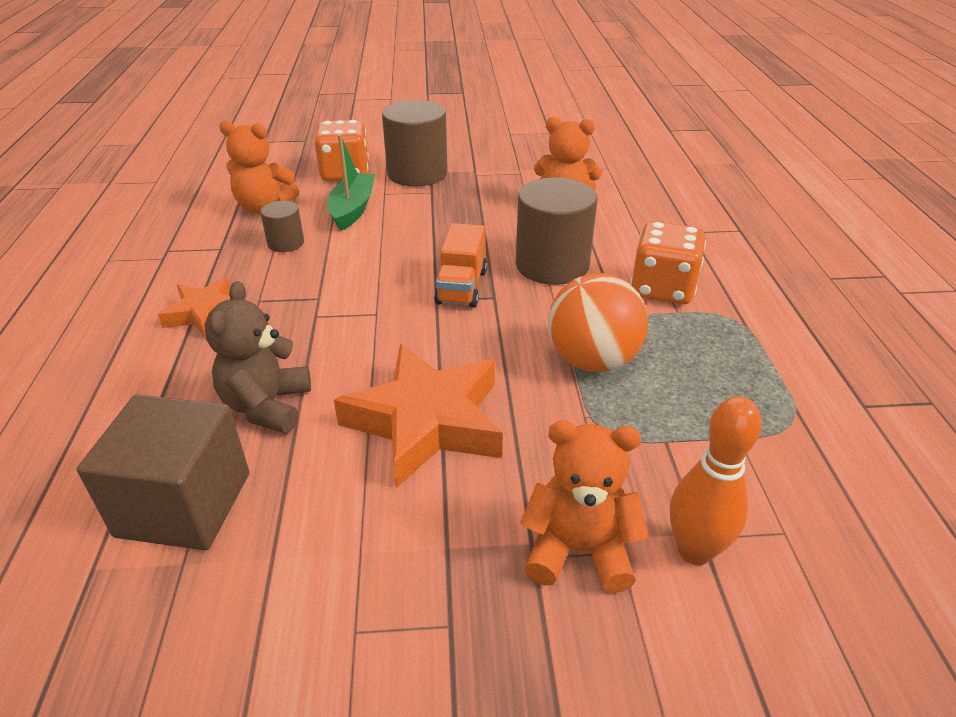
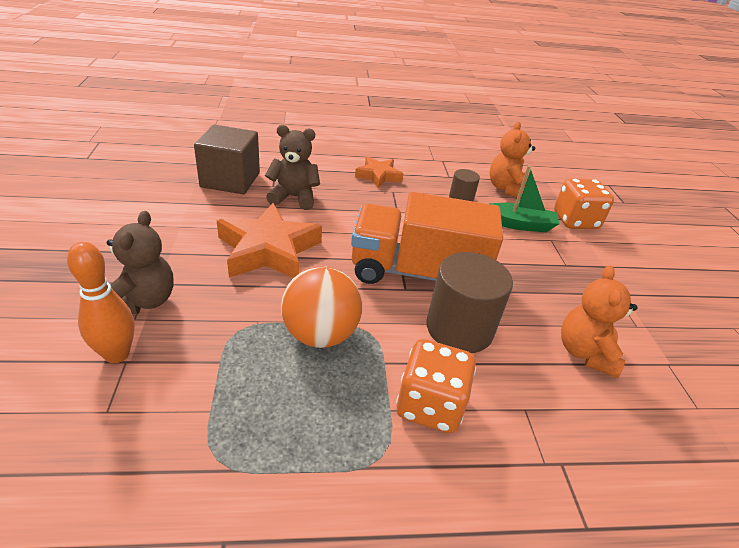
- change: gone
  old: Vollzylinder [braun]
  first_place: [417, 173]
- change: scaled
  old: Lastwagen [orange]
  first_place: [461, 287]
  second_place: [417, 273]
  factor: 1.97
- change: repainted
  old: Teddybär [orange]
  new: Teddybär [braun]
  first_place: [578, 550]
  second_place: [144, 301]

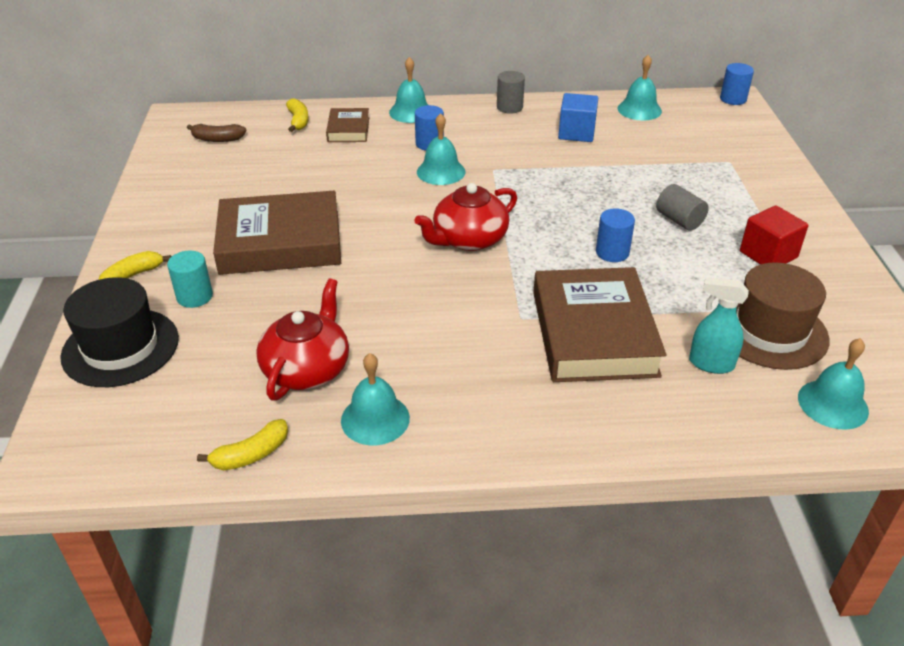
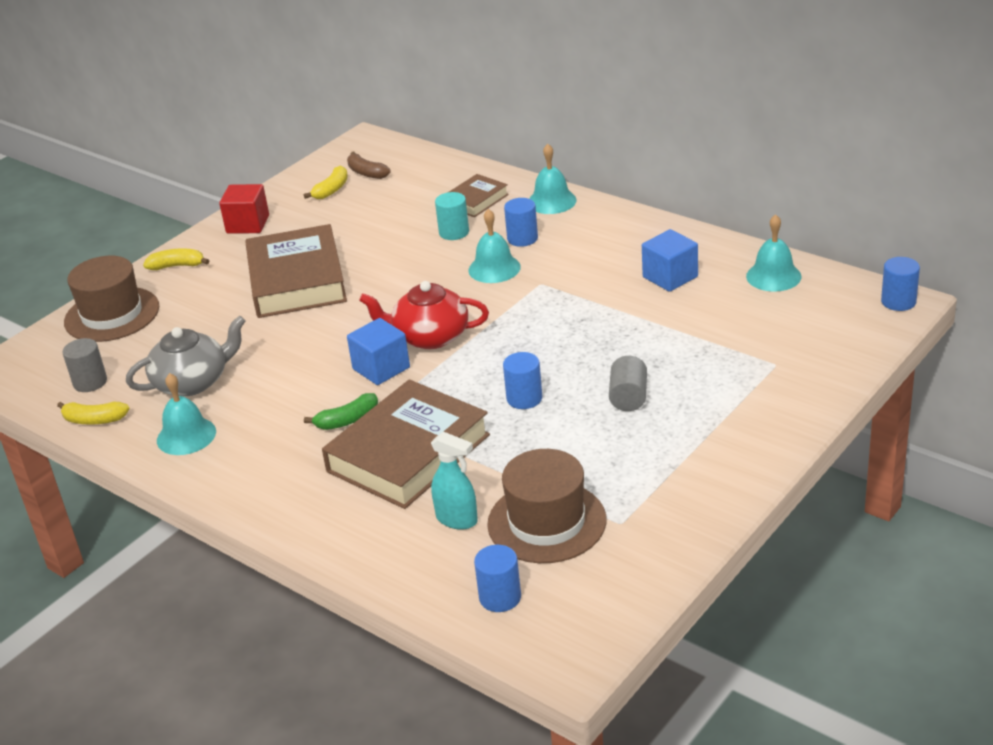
- change: repainted
  old: Hut [schwarz]
  new: Hut [braun]
  first_place: [120, 347]
  second_place: [112, 314]
- change: shifted
  old: Vollzylinder [türkis]
  first_place: [195, 296]
  second_place: [454, 232]
- change: rotated
  old: Buch [braun]
  first_place: [280, 242]
  second_place: [297, 280]
  degrees: 45
- change: repainted
  old: Teekanne [rot]
  new: Teekanne [grau]
  first_place: [307, 369]
  second_place: [192, 382]
- change: shifted
  old: Banane [gelb]
  first_place: [298, 121]
  second_place: [331, 190]
- change: shifted
  old: Vollzylinder [grau]
  first_place: [509, 107]
  second_place: [90, 382]
- change: rotated
  old: Sprühflasche [türkis]
  first_place: [710, 364]
  second_place: [457, 519]
  degrees: 150
- change: shifted
  old: Kubus [rot]
  first_place: [768, 254]
  second_place: [248, 224]
- change: swapped
  old: Glocke [türkis]
  new: Vollzylinder [blau]
  first_place: [833, 404]
  second_place: [500, 597]
- change: new
  new: Banane [grün]
  second_place: [347, 420]
- change: new
  new: Kubus [blau]
  second_place: [381, 368]

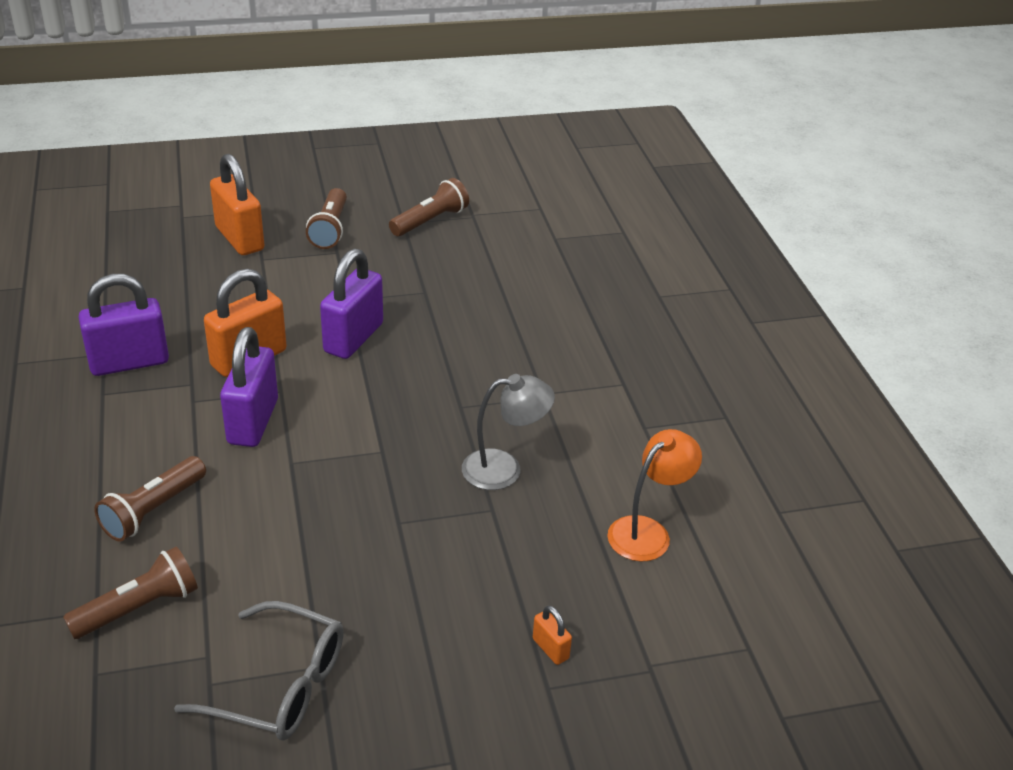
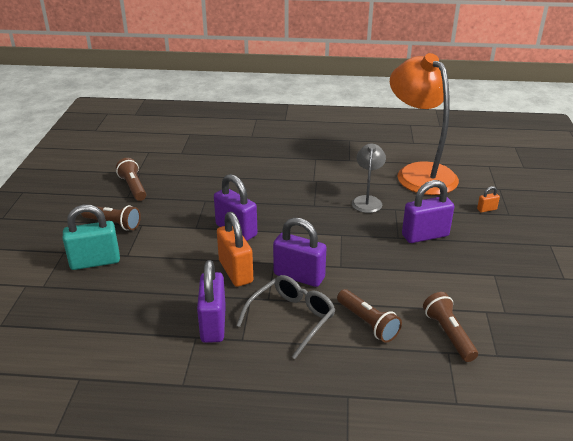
- change: shifted
  old: Brille [grau]
  first_place: [279, 686]
  second_place: [291, 318]
- change: repainted
  old: Vorhängeschloss [orange]
  new: Vorhängeschloss [türkis]
  first_place: [239, 239]
  second_place: [95, 262]
- change: scaled
  old: Lampe [orange]
  first_place: [647, 532]
  second_place: [419, 173]
  factor: 2.09
- change: new
  new: Vorhängeschloss [lila]
  second_place: [425, 235]

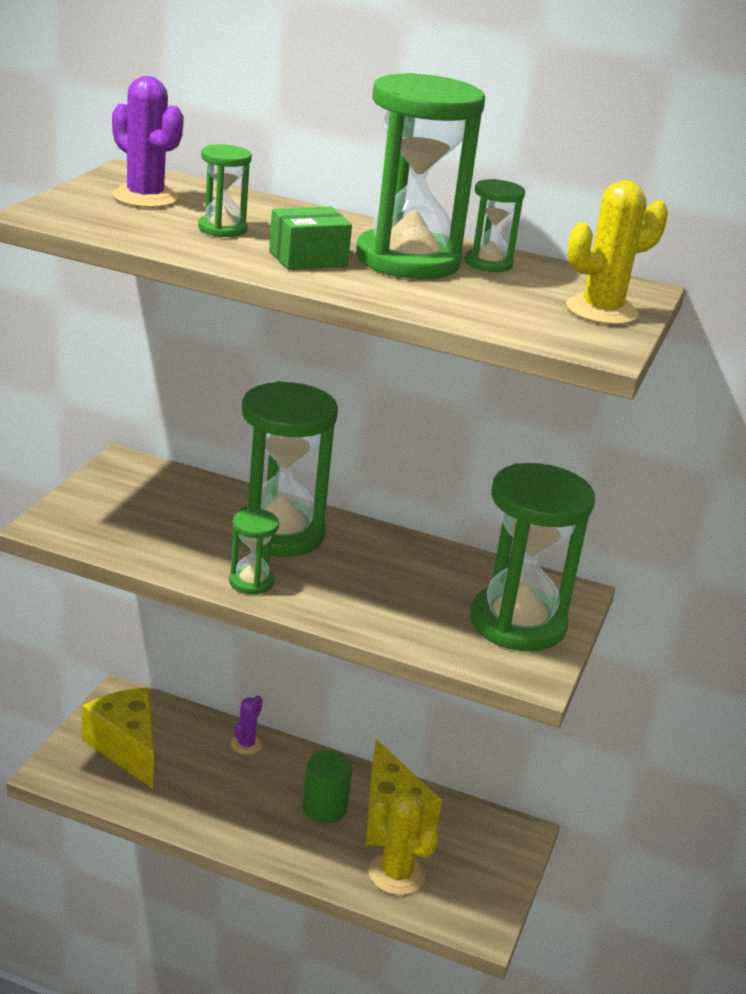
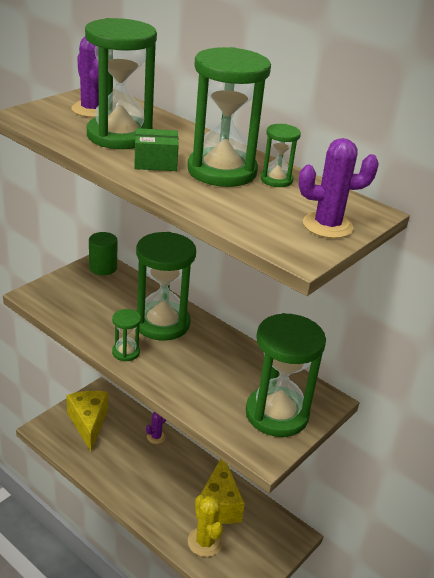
- change: scaled
  old: Sanduhr [grün]
  first_place: [222, 229]
  second_place: [119, 136]
  factor: 2.14
- change: shifted
  old: Vollzylinder [grün]
  first_place: [324, 807]
  second_place: [103, 268]
- change: repainted
  old: Kaktus [gelb]
  new: Kaktus [lila]
  first_place: [601, 311]
  second_place: [327, 225]

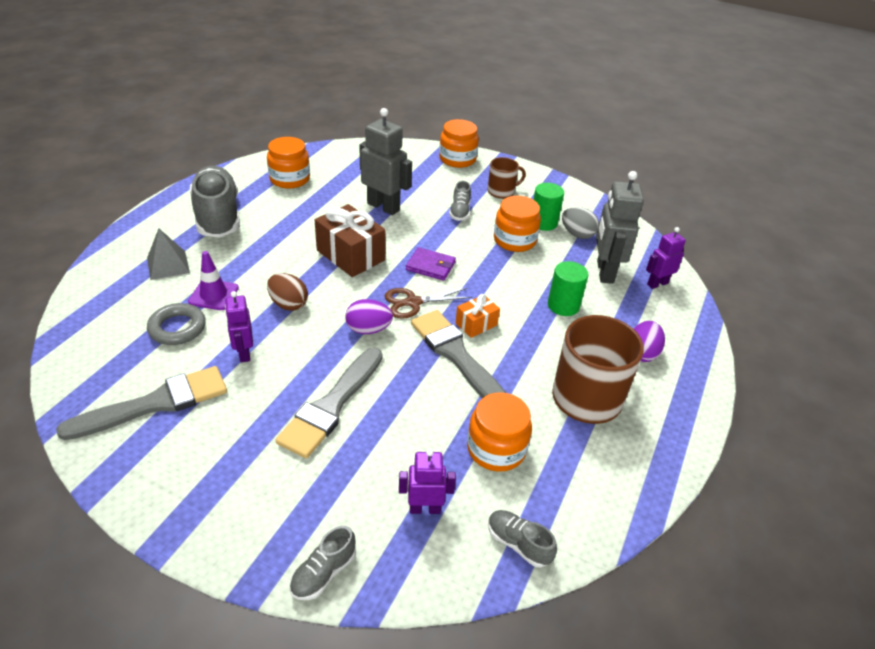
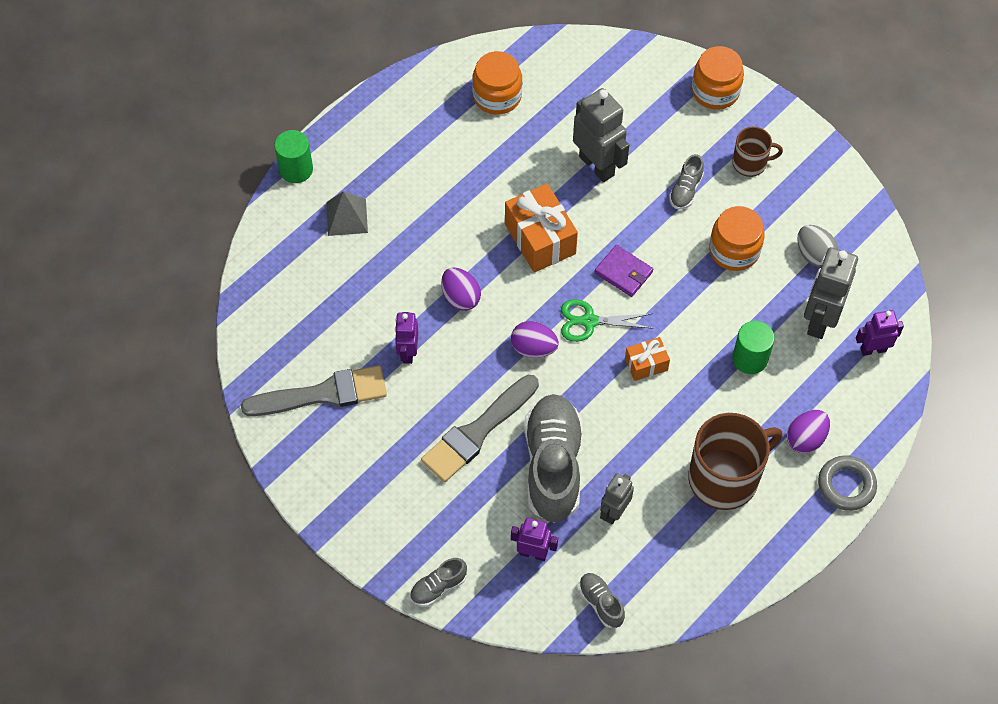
- change: shifted
  old: Ring [grau]
  first_place: [177, 328]
  second_place: [846, 485]
- change: gone
  old: Leitkegel [lila]
  first_place: [213, 295]
- change: shifted
  old: Schuh [grau]
  first_place: [218, 216]
  second_place: [553, 465]
- change: repainted
  old: Ei [braun]
  new: Ei [lila]
  first_place: [288, 304]
  second_place: [460, 297]
- change: repainted
  old: Geschenk [braun]
  new: Geschenk [orange]
  first_place: [350, 255]
  second_place: [540, 239]
- change: repainted
  old: Schere [braun]
  new: Schere [grün]
  first_place: [413, 302]
  second_place: [589, 321]
- change: gone
  old: Pinsel [grau]
  first_place: [456, 355]
- change: swapped
  old: Einmachglas [orange]
  new: Roboter [grau]
  first_place: [496, 449]
  second_place: [614, 512]
- change: shifted
  old: Vollzylinder [grün]
  first_place: [543, 223]
  second_place: [296, 169]

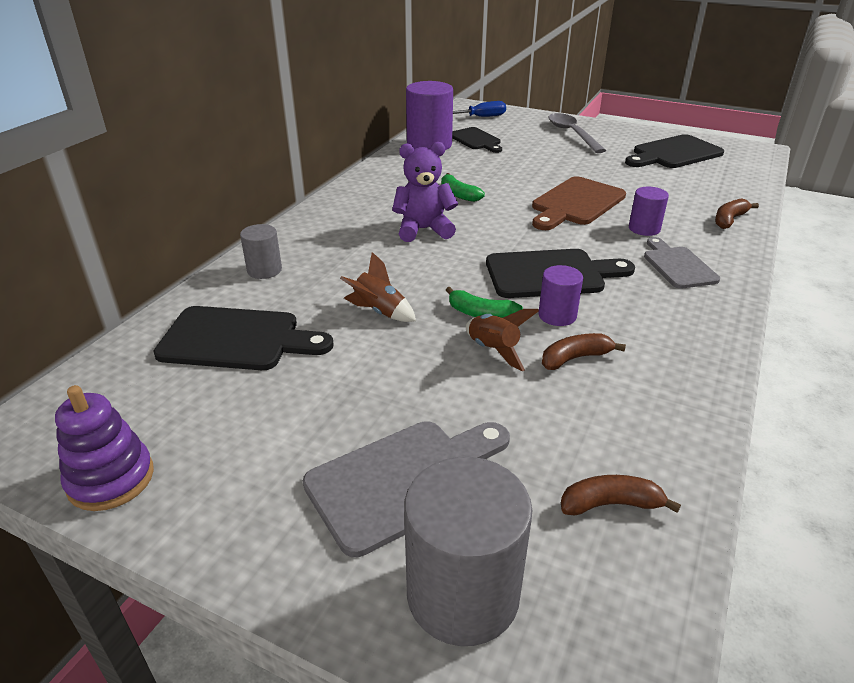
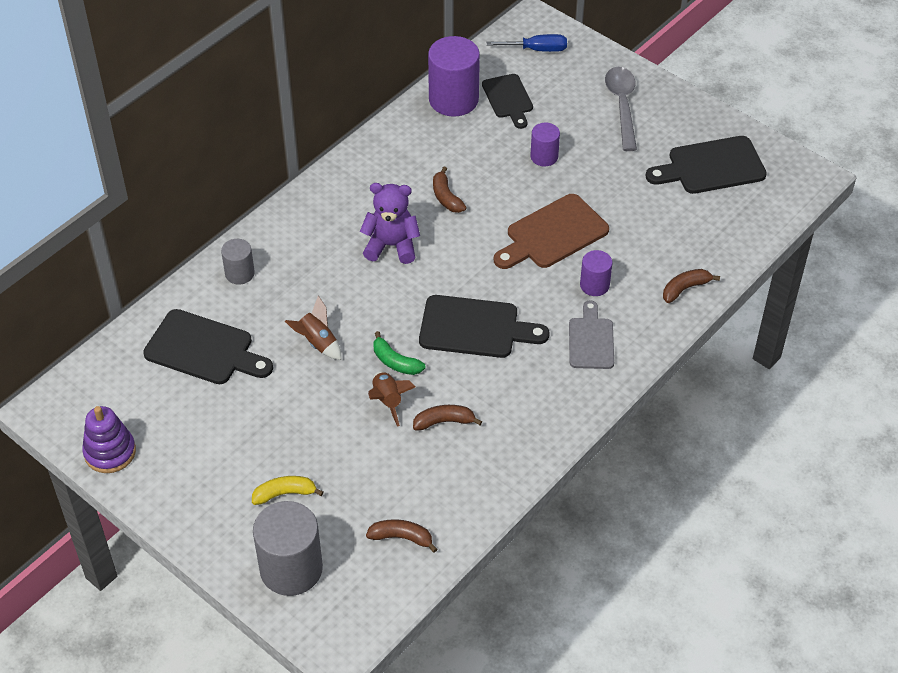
- change: swapped
  old: Schneidebrett [grau]
  new: Banane [gelb]
  first_place: [405, 481]
  second_place: [285, 493]
- change: repainted
  old: Banane [grün]
  new: Banane [braun]
  first_place: [458, 194]
  second_place: [446, 197]
- change: shifted
  old: Vollzylinder [lila]
  first_place: [557, 315]
  second_place: [544, 156]

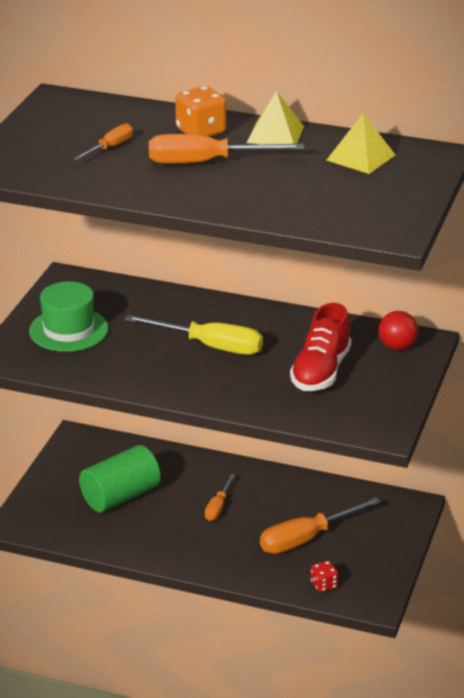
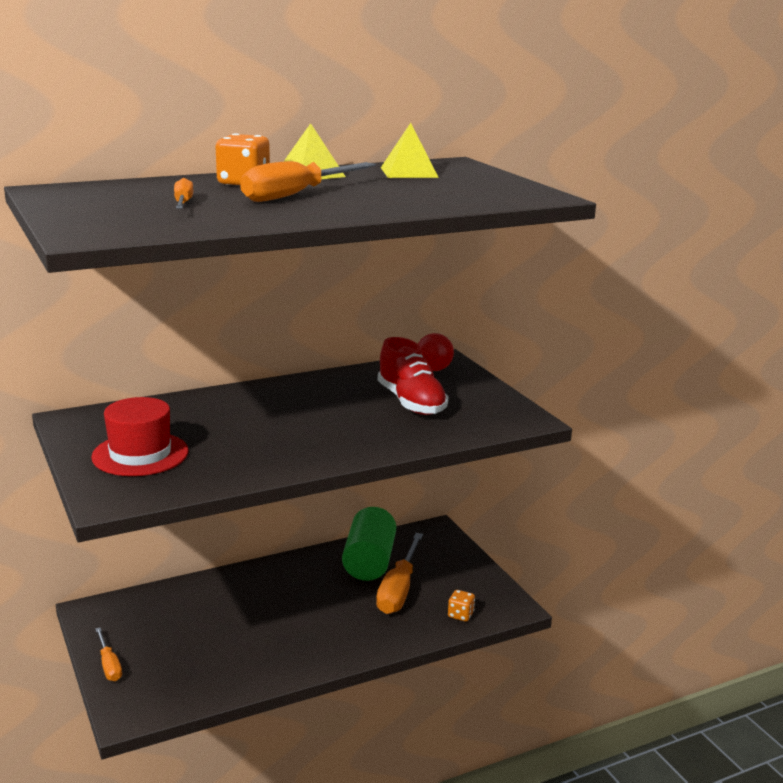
- change: repainted
  old: Hut [grün]
  new: Hut [rot]
  first_place: [68, 330]
  second_place: [140, 454]
- change: shifted
  old: Vollzylinder [grün]
  first_place: [120, 496]
  second_place: [369, 562]
- change: gone
  old: Schraubenzieher [gelb]
  first_place: [210, 346]
- change: shifted
  old: Schraubenzieher [orange]
  first_place: [218, 507]
  second_place: [109, 665]
- change: repainted
  old: Spielwürfel [rot]
  new: Spielwürfel [orange]
  first_place: [324, 585]
  second_place: [460, 615]

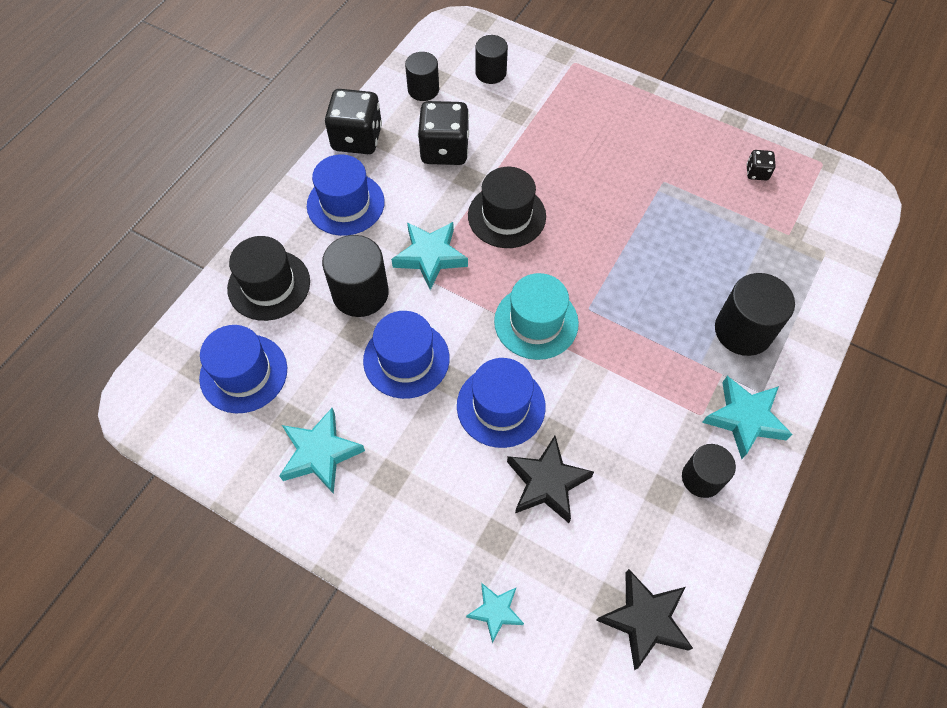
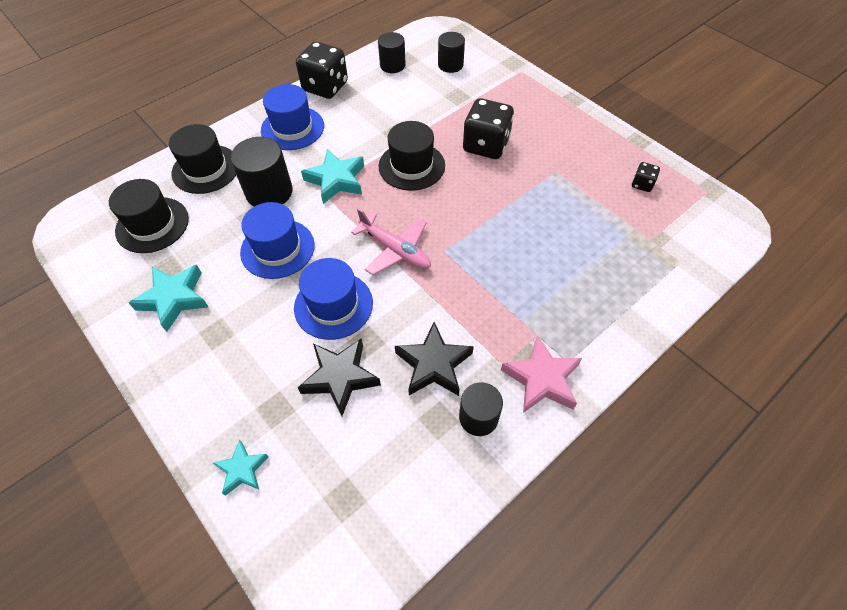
- change: repainted
  old: Hut [blau]
  new: Hut [schwarz]
  first_place: [243, 373]
  second_place: [152, 225]
- change: shifted
  old: Spielwürfel [schwarz]
  first_place: [444, 150]
  second_place: [486, 145]
- change: swapped
  old: Hut [türkis]
  new: Flugzeug [rosa]
  first_place: [536, 322]
  second_place: [395, 249]
- change: shifted
  old: Stern [schwarz]
  first_place: [644, 620]
  second_place: [433, 364]
- change: repainted
  old: Stern [türkis]
  new: Stern [rosa]
  first_place: [745, 419]
  second_place: [541, 379]
- change: gone
  old: Vollzylinder [schwarz]
  first_place: [743, 330]

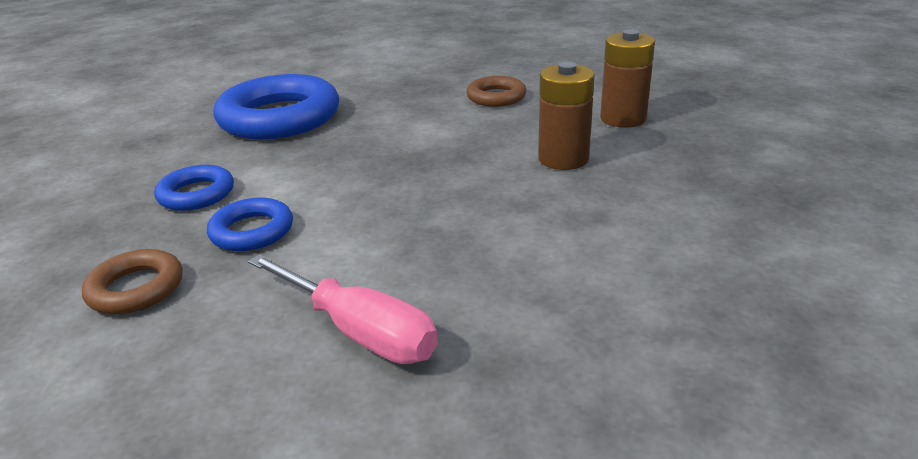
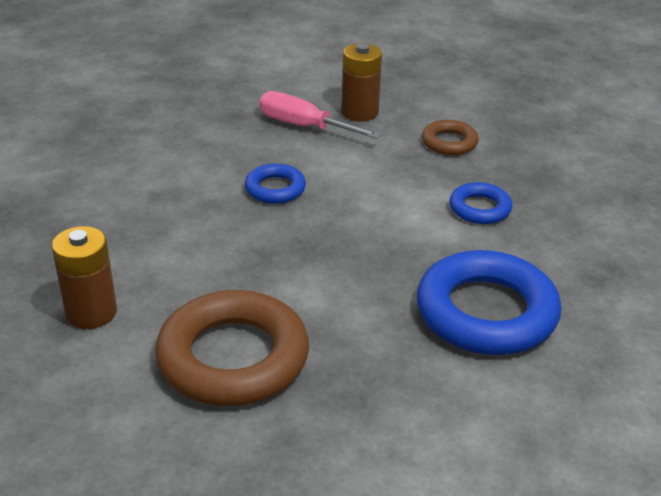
- change: shifted
  old: Ring [blau]
  first_place: [252, 231]
  second_place: [275, 189]
- change: scaled
  old: Ring [braun]
  first_place: [496, 97]
  second_place: [233, 358]
  factor: 1.98
- change: shifted
  old: Batterie [braun]
  first_place: [563, 159]
  second_place: [360, 112]

